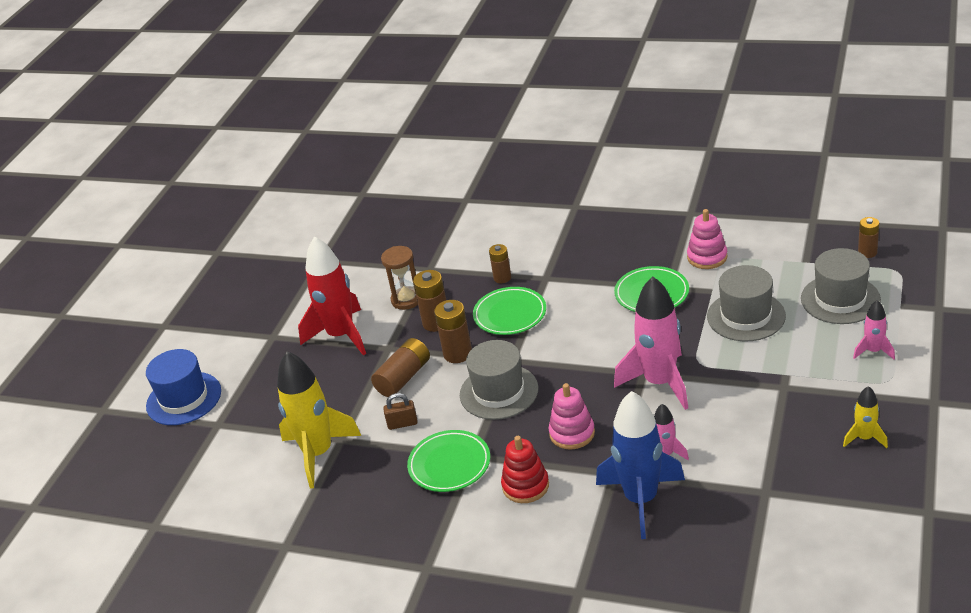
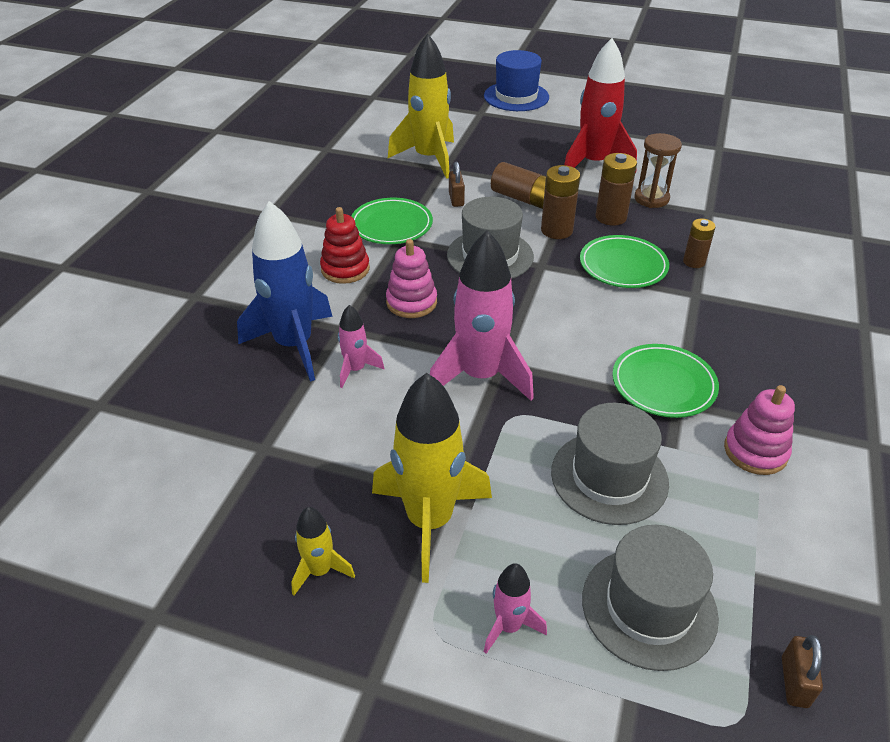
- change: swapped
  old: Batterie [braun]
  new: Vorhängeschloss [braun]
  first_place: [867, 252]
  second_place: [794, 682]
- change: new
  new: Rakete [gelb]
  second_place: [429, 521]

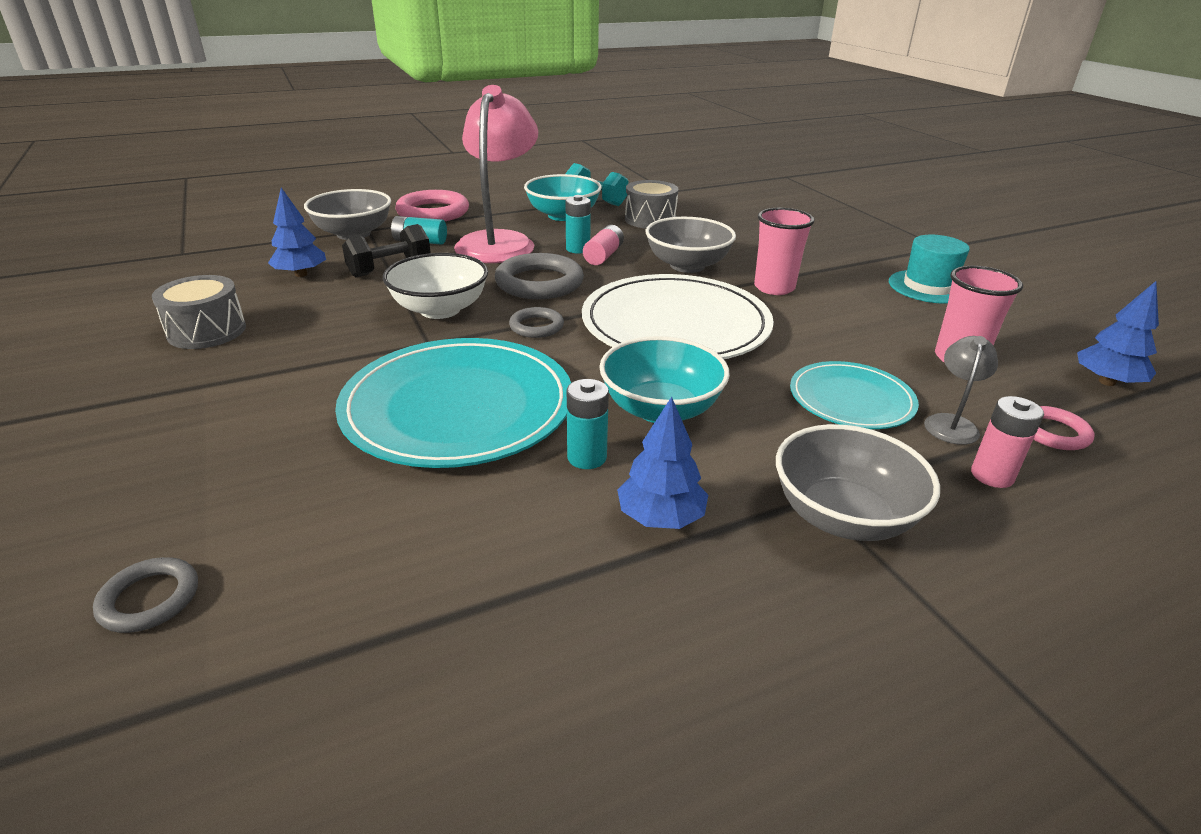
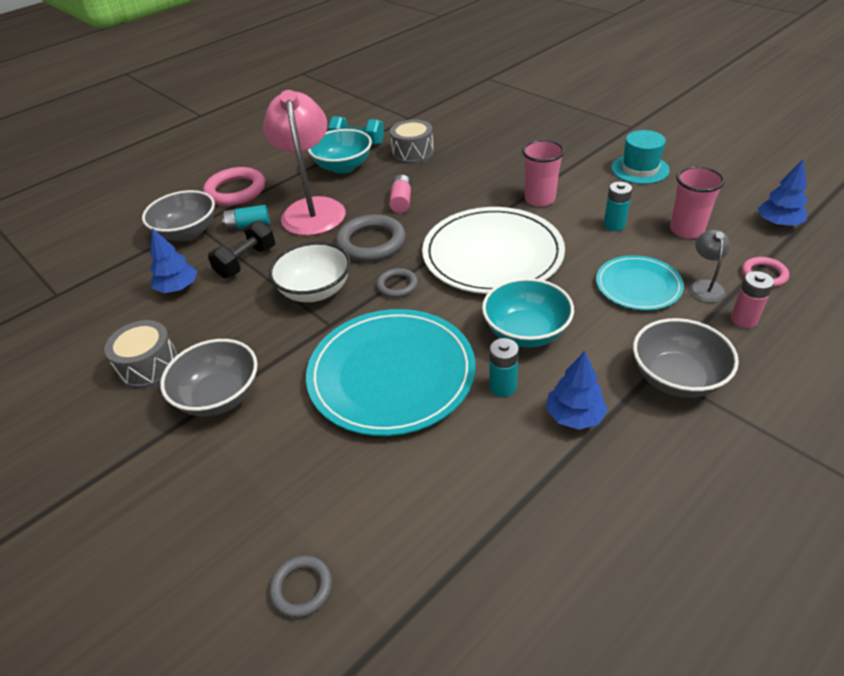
- change: shifted
  old: Batterie [türkis]
  first_place: [578, 249]
  second_place: [614, 225]
- change: shifted
  old: Schüssel [grau]
  first_place: [687, 265]
  second_place: [219, 396]

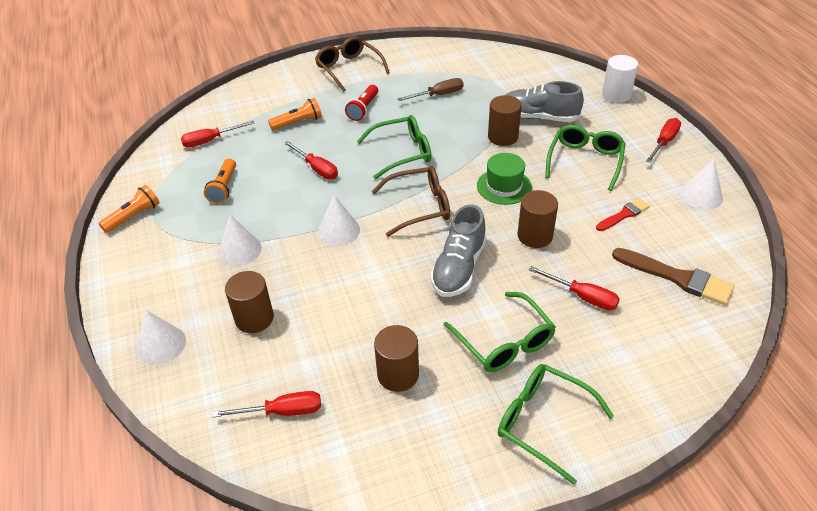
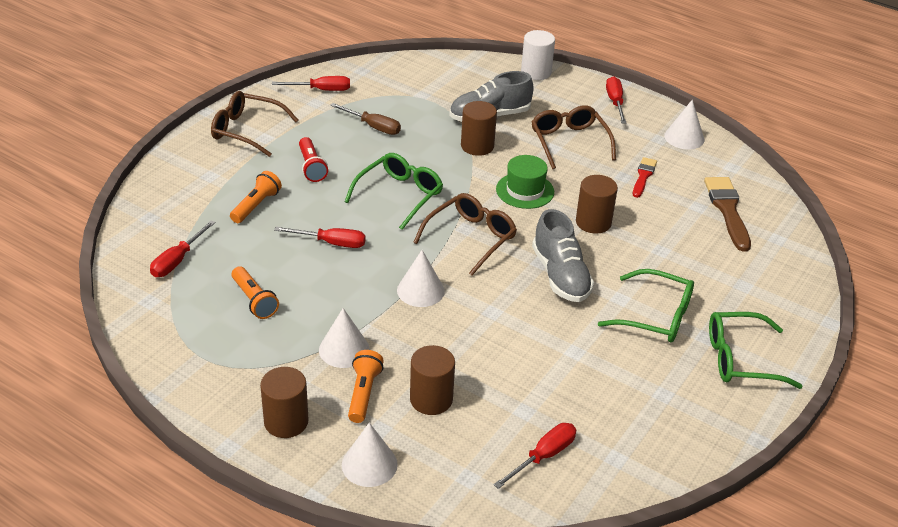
- change: shifted
  old: Taschenlampe [orange]
  first_place: [133, 216]
  second_place: [363, 393]
- change: shifted
  old: Vollzylinder [braun]
  first_place: [398, 374]
  second_place: [286, 422]
- change: rotated
  old: Schraubenzieher [braun]
  first_place: [438, 95]
  second_place: [373, 127]
  degrees: 90
- change: shifted
  old: Schraubenzieher [rot]
  first_place: [582, 297]
  second_place: [321, 90]
- change: repainted
  old: Brille [grün]
  new: Brille [braun]
  first_place: [585, 161]
  second_place: [569, 142]
- change: rotated
  old: Pinsel [braun]
  first_place: [677, 278]
  second_place: [727, 210]
  degrees: -90

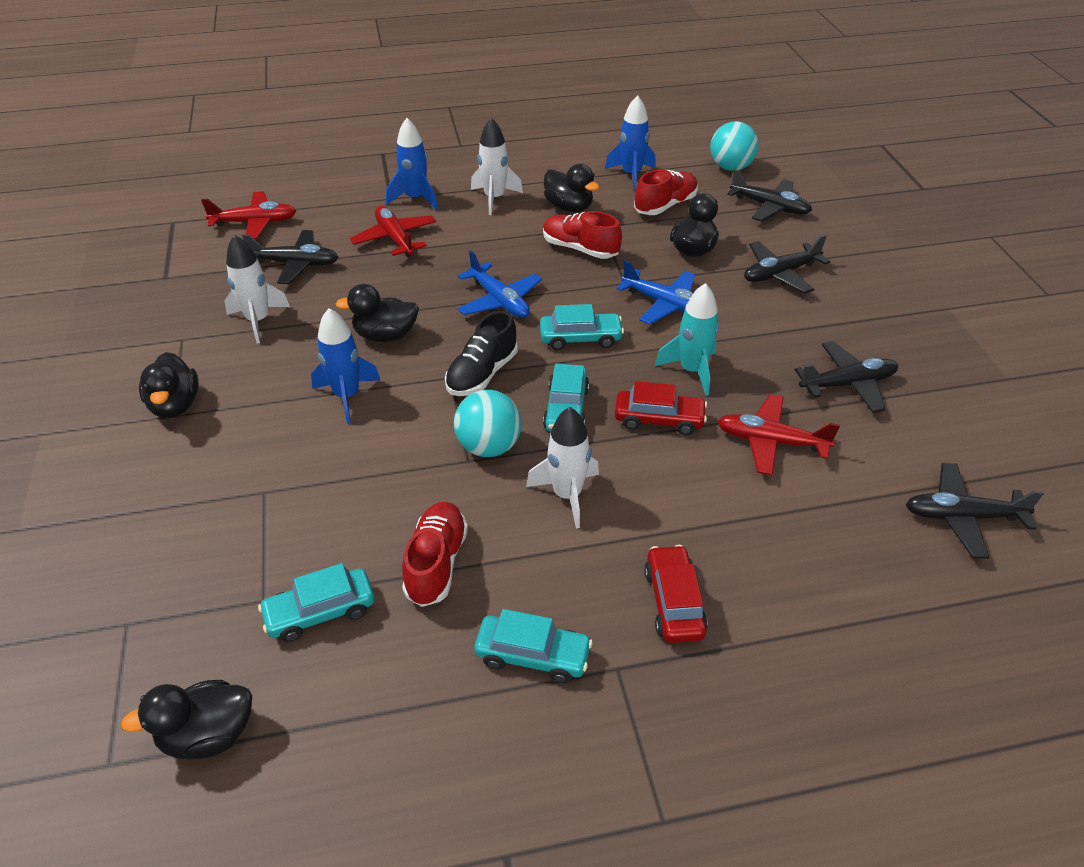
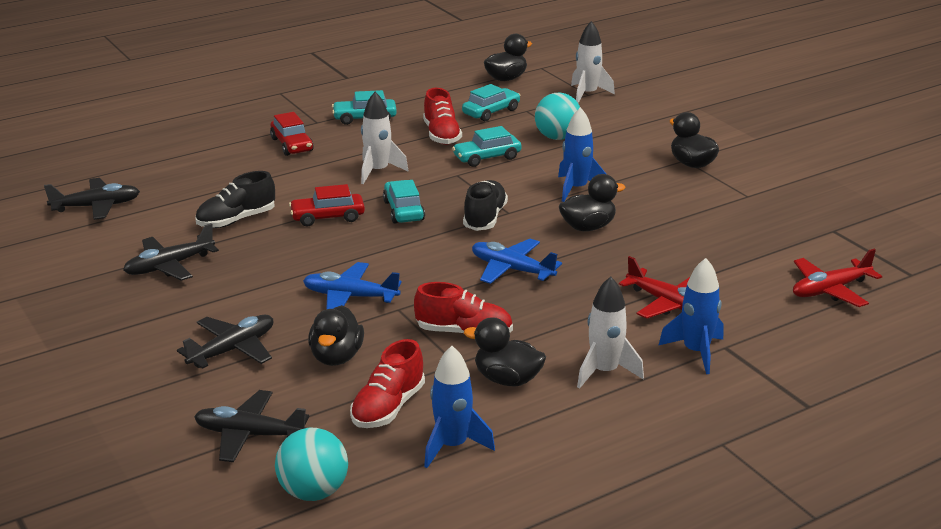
- change: shifted
  old: Rakete [weiß]
  first_place: [258, 321]
  second_place: [587, 94]
- change: gone
  old: Flugzeug [schwarz]
  first_place: [295, 264]
- change: shifted
  old: Ball [türkis]
  first_place: [489, 446]
  second_place: [557, 137]
- change: shifted
  old: Auto [türkis]
  first_place: [580, 338]
  second_place: [487, 158]
- change: gone
  old: Rakete [türkis]
  first_place: [691, 370]
- change: swapped
  old: Flugzeug [rot]
  new: Schuh [schwarz]
  first_place: [771, 442]
  second_place: [236, 220]

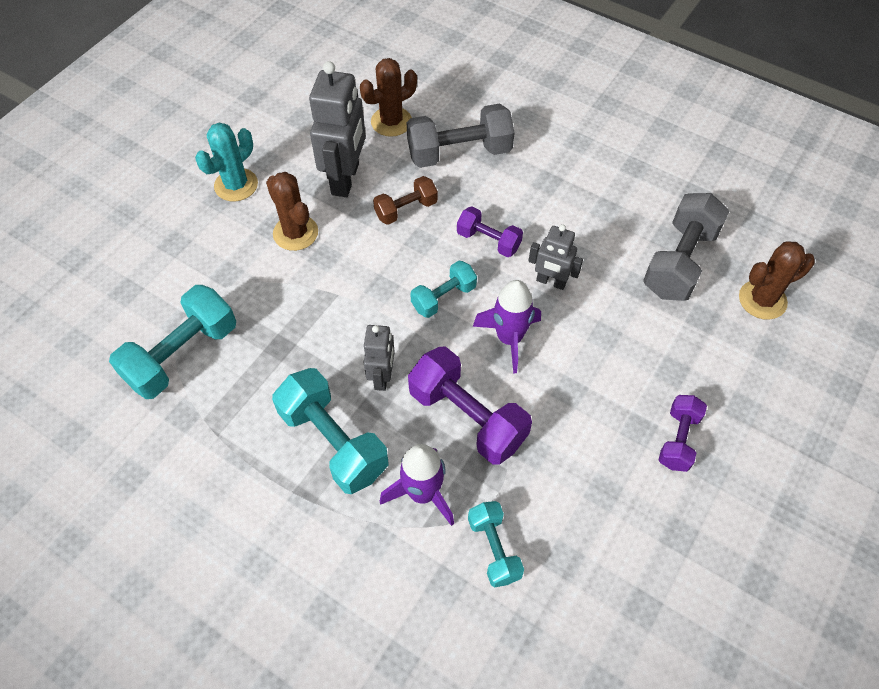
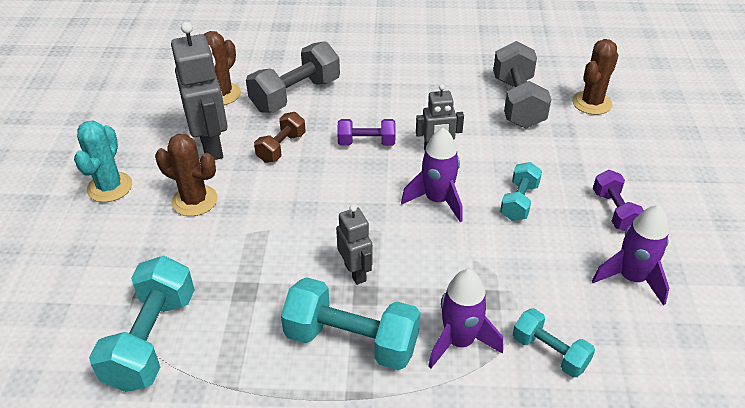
- change: gone
  old: Hantel [lila]
  first_place: [467, 417]
- change: shifted
  old: Hantel [türkis]
  first_place: [443, 297]
  second_place: [519, 202]
- change: new
  new: Rakete [lila]
  second_place: [631, 278]

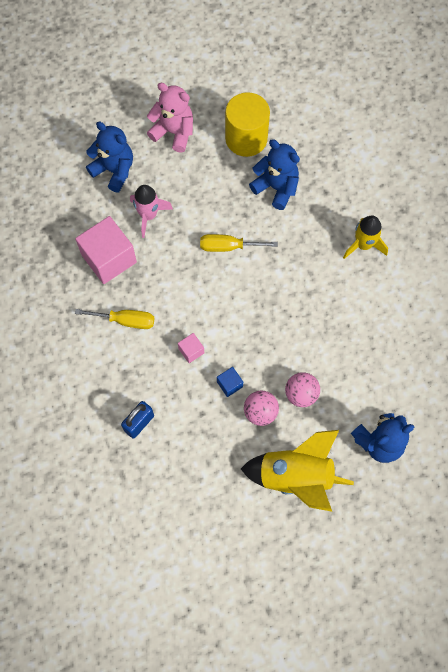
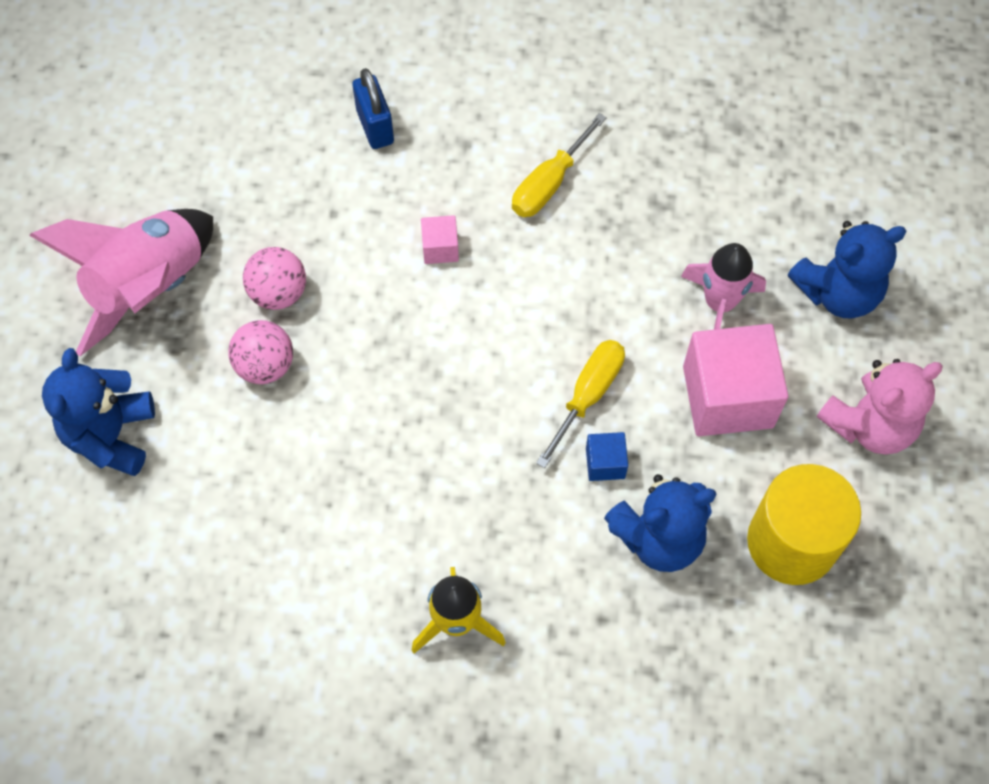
- change: shifted
  old: Kubus [rosa]
  first_place: [109, 258]
  second_place: [727, 396]
- change: shifted
  old: Kubus [blau]
  first_place: [229, 384]
  second_place: [605, 463]
- change: repainted
  old: Rakete [gelb]
  new: Rakete [rosa]
  first_place: [295, 476]
  second_place: [149, 287]

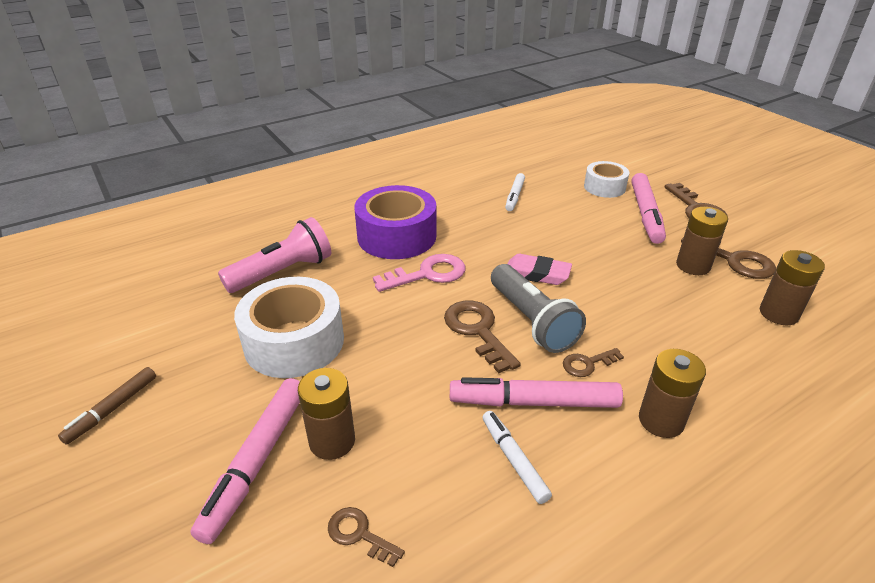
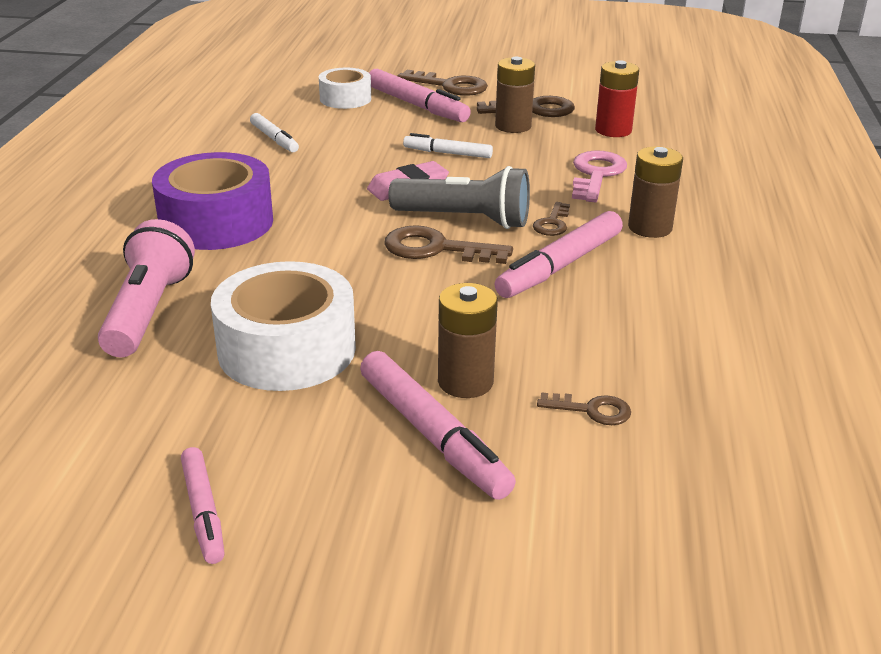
- change: repainted
  old: Filzstift [braun]
  new: Filzstift [rosa]
  first_place: [112, 409]
  second_place: [203, 512]
- change: rotated
  old: Schlüssel [braun]
  first_place: [359, 534]
  second_place: [592, 410]
  degrees: -150
- change: shifted
  old: Schlüssel [rosa]
  first_place: [428, 274]
  second_place: [596, 174]
- change: shifted
  old: Filzstift [weiß]
  first_place: [513, 460]
  second_place: [447, 153]
- change: repainted
  old: Batterie [braun]
  new: Batterie [rot]
  first_place: [778, 313]
  second_place: [613, 130]

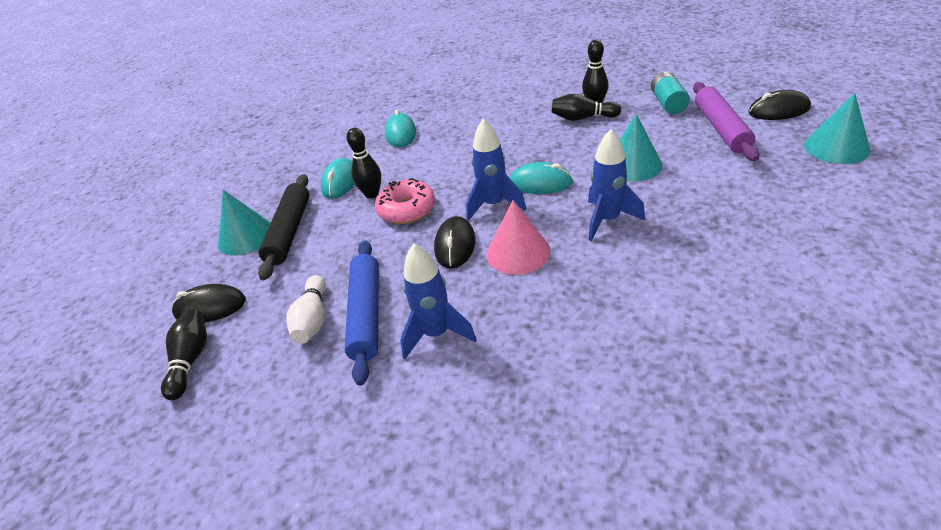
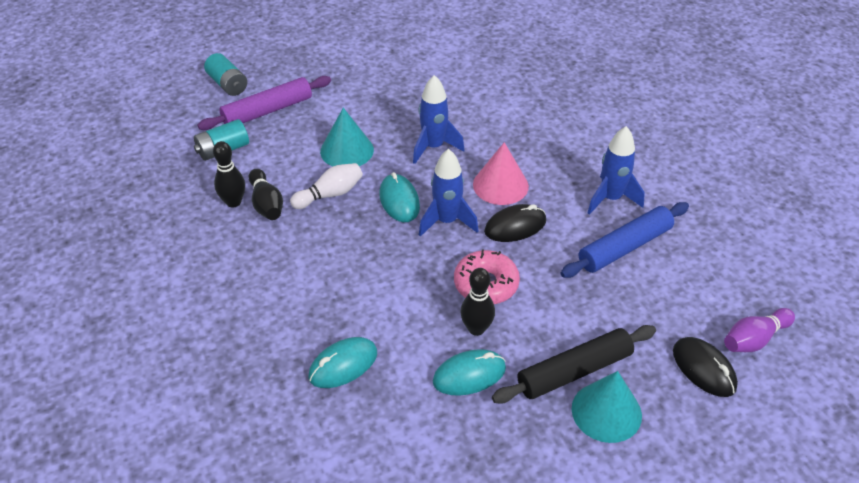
- change: repainted
  old: Bowlingkegel [schwarz]
  new: Bowlingkegel [lila]
  first_place: [191, 360]
  second_place: [754, 339]
- change: shifted
  old: Bowlingkegel [weiß]
  first_place: [313, 320]
  second_place: [330, 194]
- change: swapped
  old: Computermaus [schwarz]
  new: Batterie [türkis]
  first_place: [778, 110]
  second_place: [227, 84]
- change: gone
  old: Kegel [türkis]
  first_place: [836, 147]

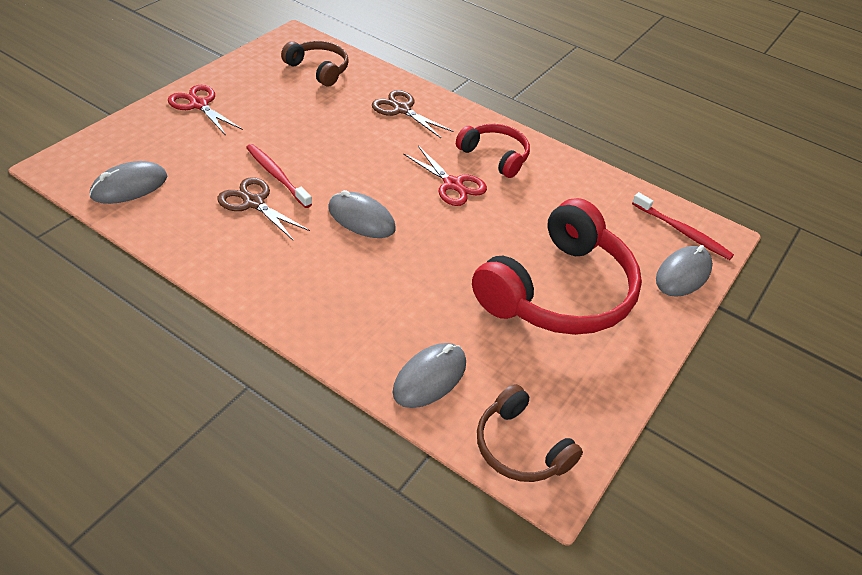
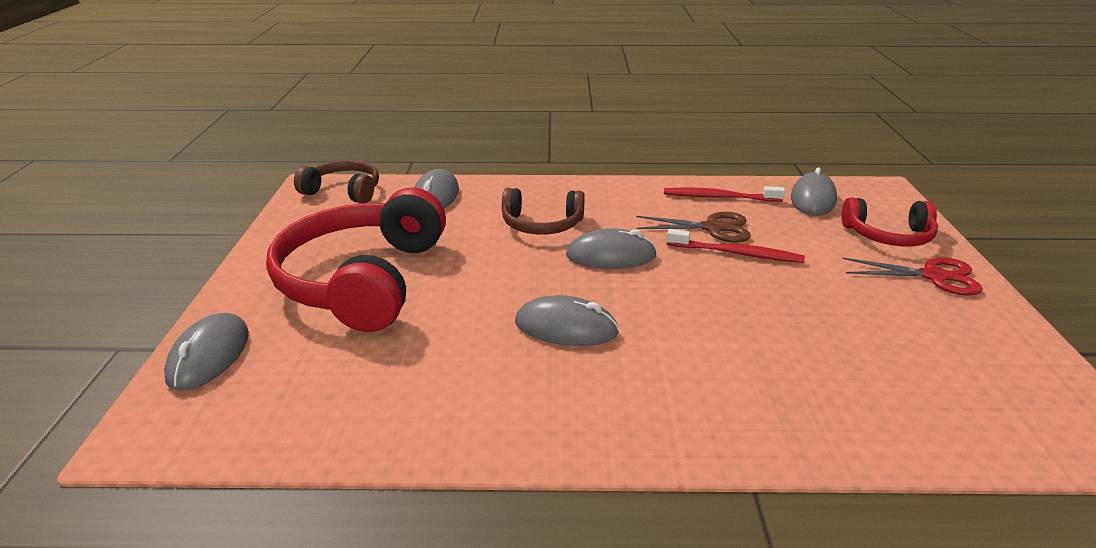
- change: shifted
  old: Kopfhörer [braun]
  first_place: [319, 69]
  second_place: [542, 225]
- change: gone
  old: Schere [braun]
  first_place: [402, 109]
- change: swapped
  old: Schere [rot]
  new: Computermaus [grau]
  first_place: [453, 184]
  second_place: [566, 327]
- change: shifted
  old: Kopfhörer [rot]
  first_place: [495, 156]
  second_place: [888, 236]
- change: shifted
  old: Zahnbürste [rot]
  first_place: [683, 232]
  second_place: [718, 197]

